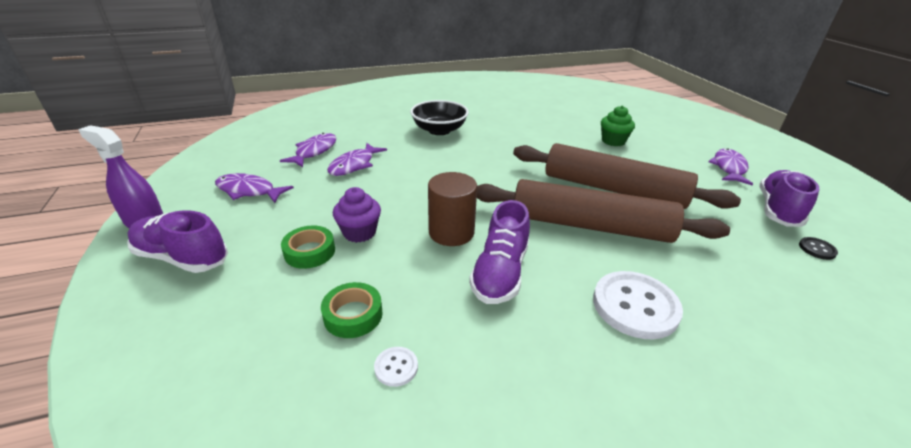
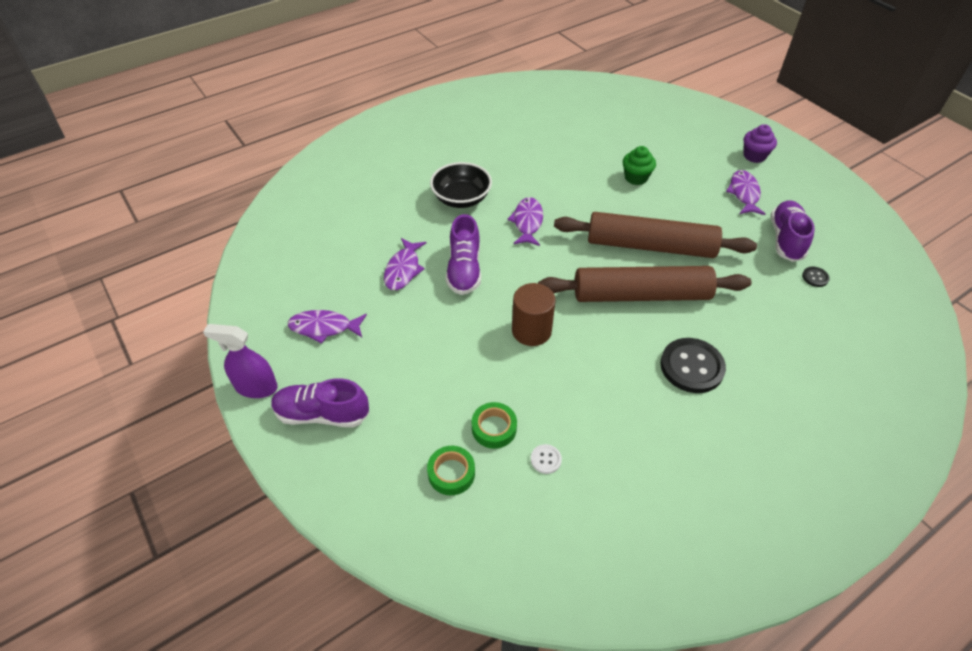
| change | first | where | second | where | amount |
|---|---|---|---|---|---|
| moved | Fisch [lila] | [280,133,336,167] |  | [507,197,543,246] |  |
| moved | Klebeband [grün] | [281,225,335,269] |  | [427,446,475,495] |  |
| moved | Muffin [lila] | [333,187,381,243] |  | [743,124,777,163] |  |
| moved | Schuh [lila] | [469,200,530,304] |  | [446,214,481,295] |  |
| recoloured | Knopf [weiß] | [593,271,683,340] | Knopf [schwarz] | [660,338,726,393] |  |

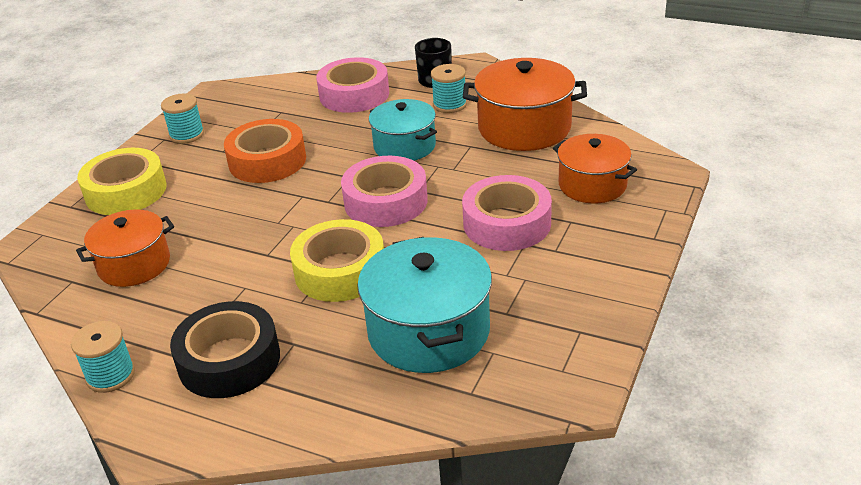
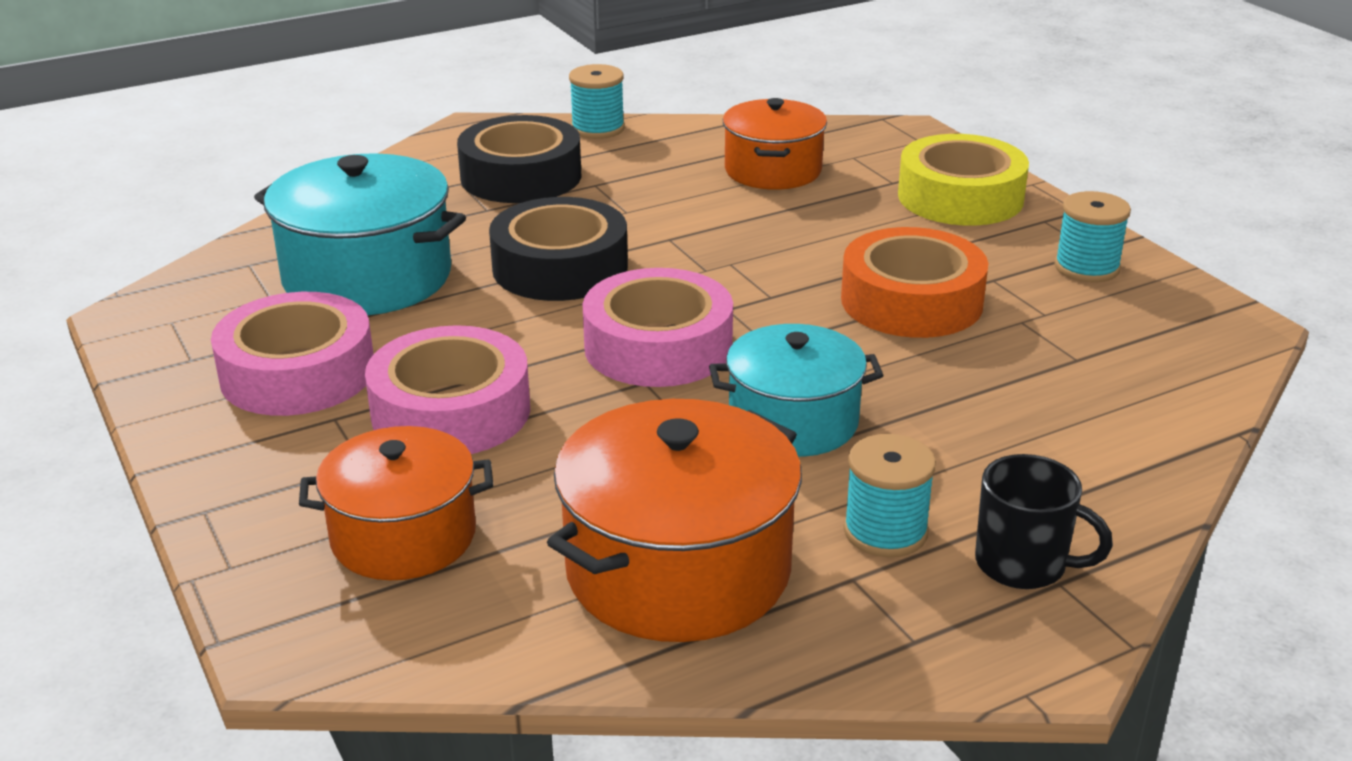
| change | first | where | second | where | amount |
|---|---|---|---|---|---|
| recoloured | Klebeband [gelb] | [290,219,384,302] | Klebeband [schwarz] | [489,197,628,301] |  |
| moved | Klebeband [rosa] | [316,57,389,113] |  | [211,292,374,416] |  |

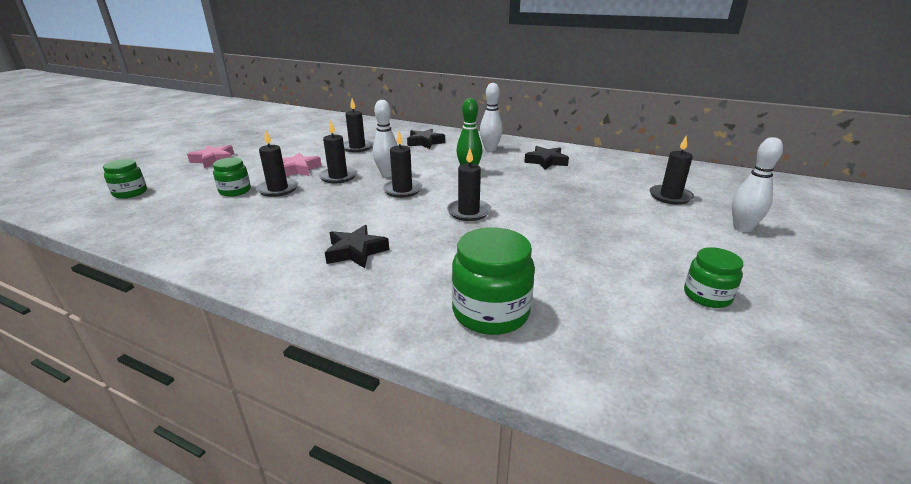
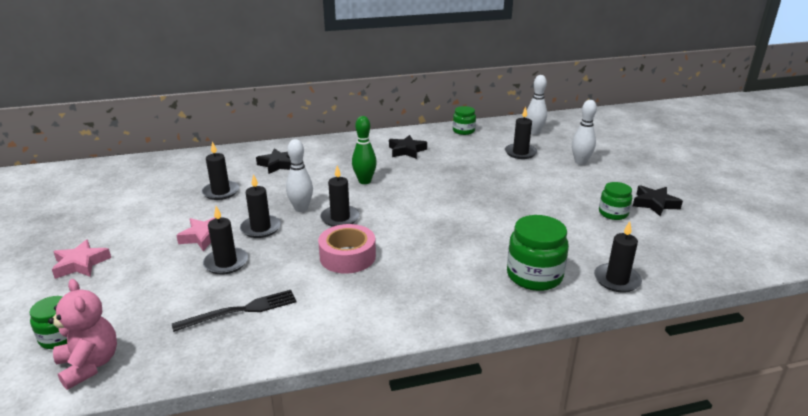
| change | first | where | second | where | amount |
|---|---|---|---|---|---|
| moved | Einmachglas [grün] | [213,158,251,197] |  | [453,106,476,135] |  |
| moved | Stern [schwarz] | [325,225,389,268] |  | [633,185,683,216] |  |
| moved | Kerze [schwarz] | [447,148,491,221] |  | [594,221,642,292] |  |
| moved | Bowlingkegel [weiß] | [480,83,503,151] |  | [526,75,547,135] |  |
| added |  |  | Teddybär [rosa] | [48,279,117,390] |  |
| added |  |  | Gabel [schwarz] | [172,290,297,332] |  |
| added |  |  | Klebeband [rosa] | [318,224,376,274] |  |

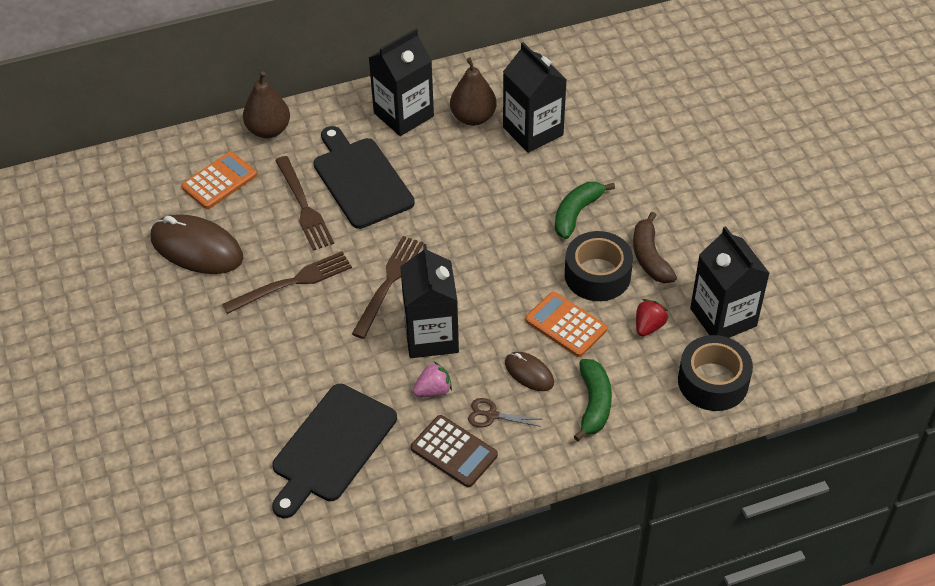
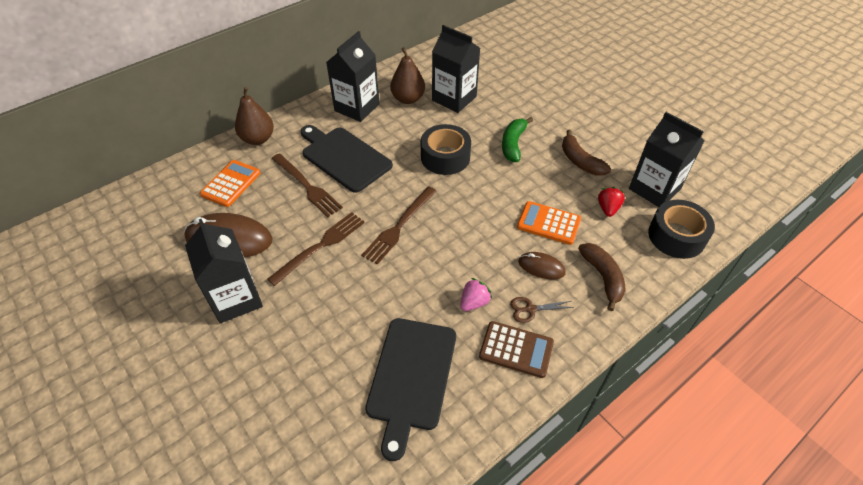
| change | first | where | second | where | amount |
|---|---|---|---|---|---|
| turned | Gabel [braun] | [352,236,423,339] |  | [362,186,437,265] | 150 degrees counterclockwise |
| moved | Getränkekarton [schwarz] | [400,244,459,358] |  | [185,219,263,323] |  |
| moved | Klebeband [schwarz] | [565,231,633,301] |  | [421,124,471,175] |  |
| recoloured | Banane [grün] | [574,359,612,441] | Banane [braun] | [578,243,625,311] |  |

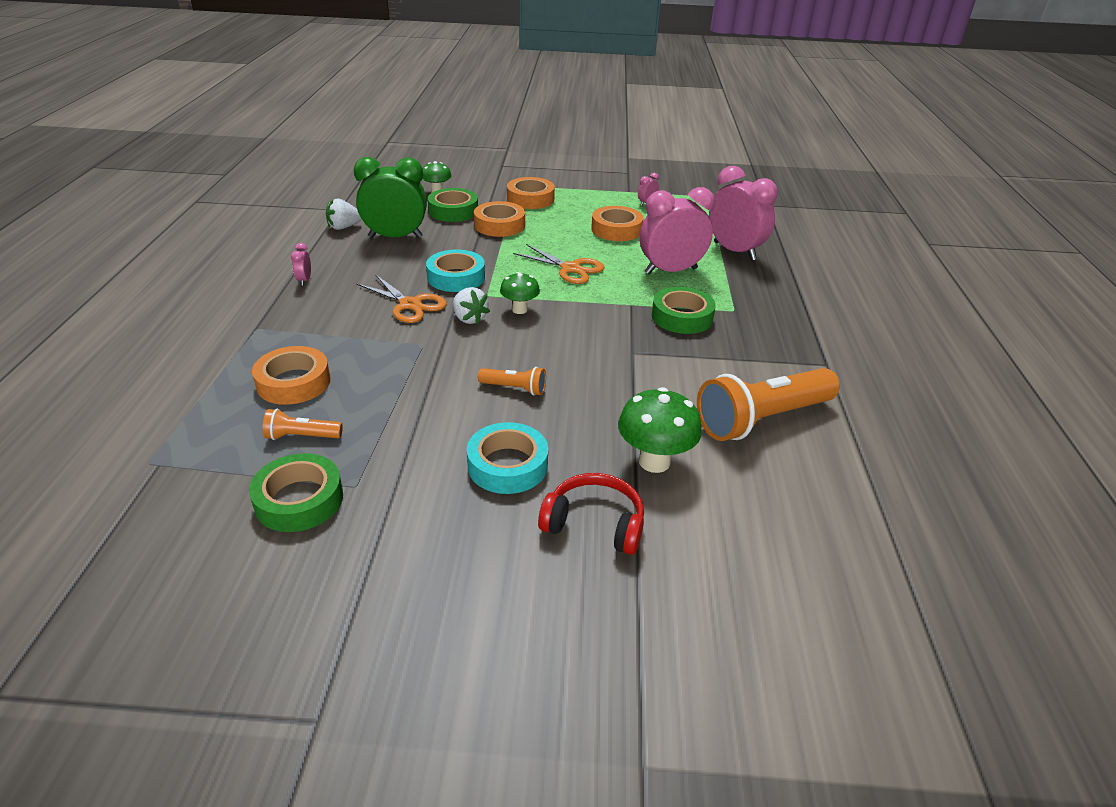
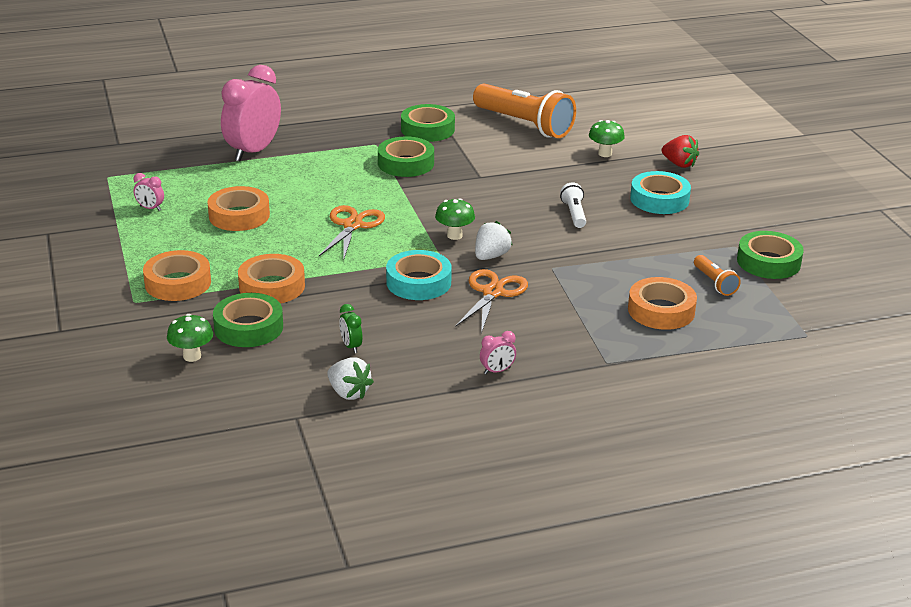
| change | first | where | second | where | amount |
|---|---|---|---|---|---|
| resized | Wecker [grün] | [354,157,427,238] |  | [339,304,362,353] | x0.41 |
| recoloured | Taschenlampe [orange] | [478,367,546,396] | Taschenlampe [weiß] | [560,183,586,228] |  |
| replaced | Kopfhörer [rot] | [538,473,644,555] | Erdbeere [rot] | [662,135,699,168] |  |
| resized | Pilz [grün] | [618,387,702,473] |  | [589,120,625,157] | x0.63 |
| removed | Wecker [rosa] | [640,187,715,274] |  |  |  |
| added |  |  | Klebeband [grün] | [401,104,455,142] |  |

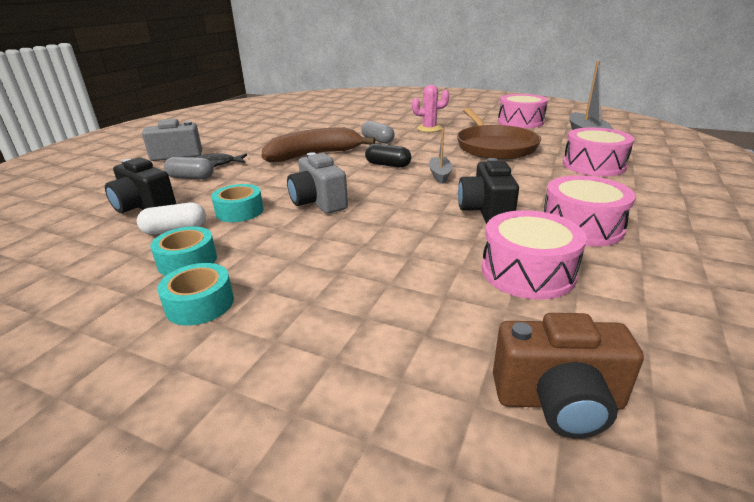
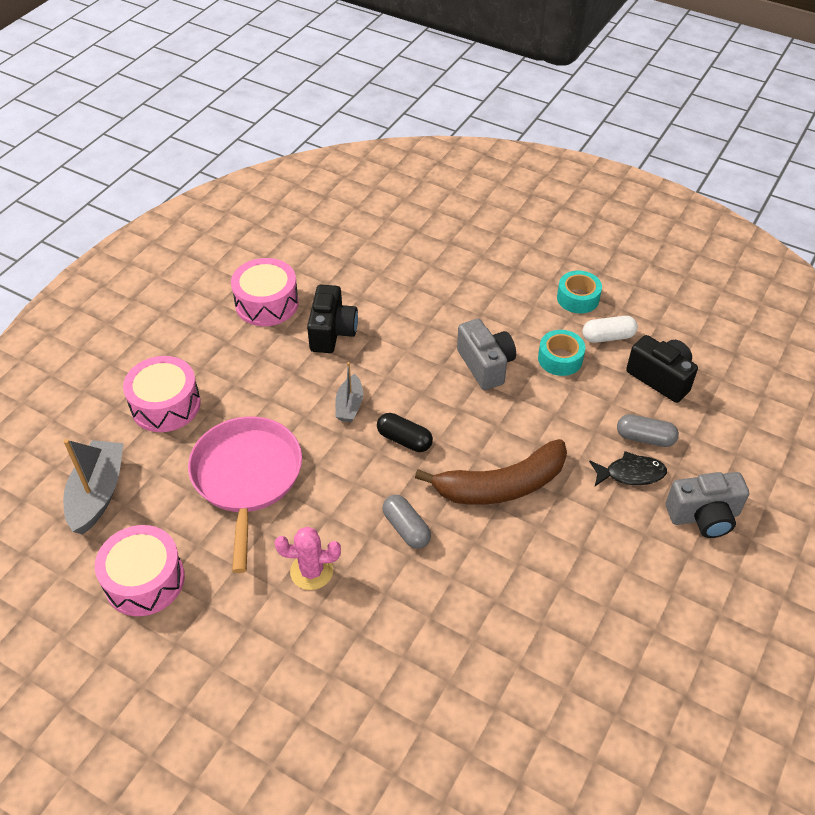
| change | first | where | second | where | amount |
|---|---|---|---|---|---|
| removed | Klebeband [türkis] | [157,263,234,326] |  |  |  |
| recoloured | Pfanne [braun] | [457,108,541,160] | Pfanne [rosa] | [188,416,302,573] |  |
| removed | Trommel [rosa] | [482,210,587,300] |  |  |  |
| removed | Kamera [braun] | [493,313,644,438] |  |  |  |

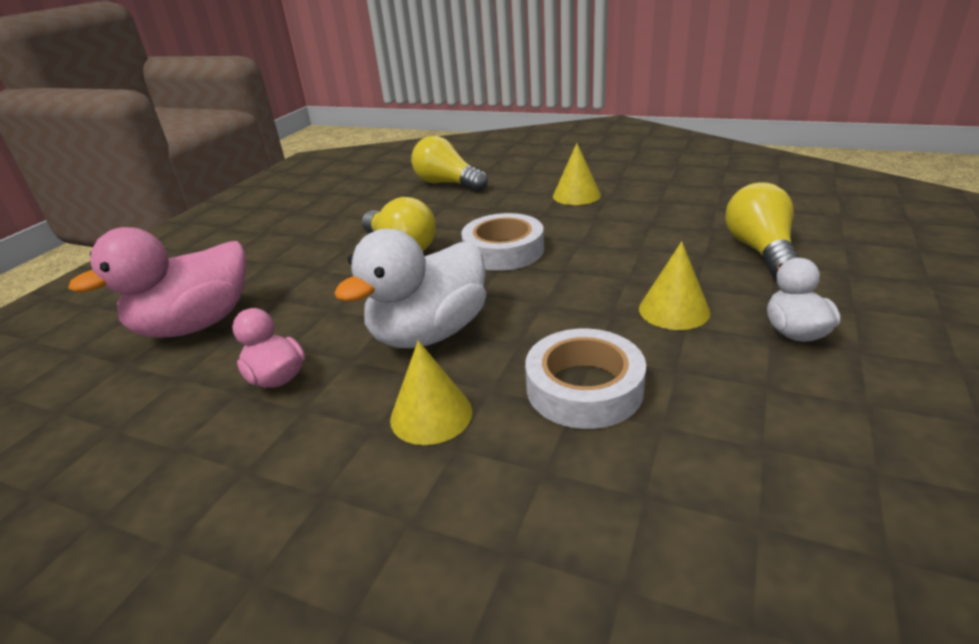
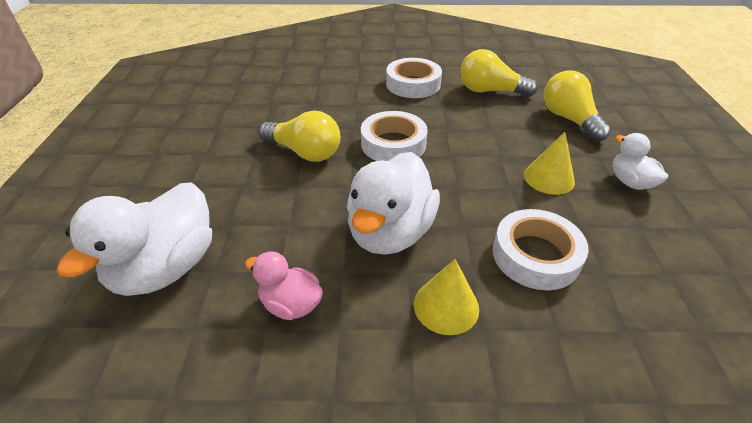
| change | first | where | second | where | amount |
|---|---|---|---|---|---|
| recoloured | Ente [rosa] | [68,227,246,338] | Ente [weiß] | [57,182,212,296] |  |
| moved | Glühbirne [gelb] | [411,136,488,191] |  | [460,49,538,97] |  |
| replaced | Kegel [gelb] | [553,143,601,205] | Klebeband [weiß] | [386,58,442,98] |  |

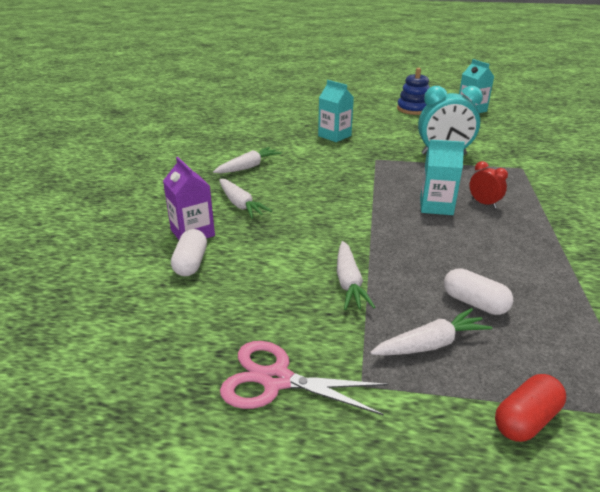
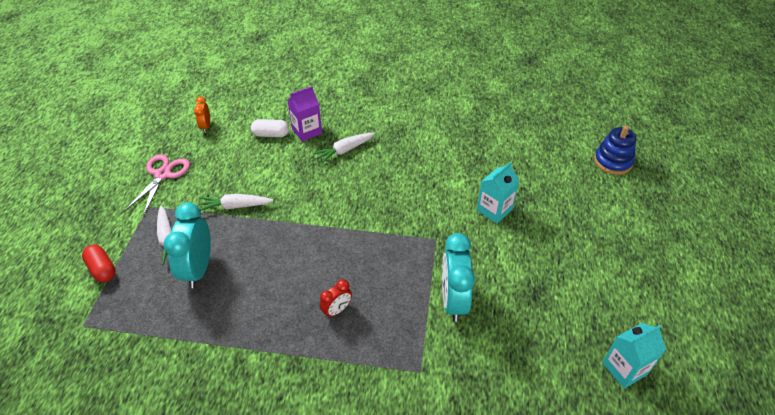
| change | first | where | second | where | amount |
|---|---|---|---|---|---|
| removed | Karotte [weiß] | [213,147,282,173] |  |  |  |
| moved | Stapelspielzeug [blau] | [397,68,430,115] |  | [594,125,636,175] |  |
| removed | Getränkekarton [türkis] | [420,140,465,215] |  |  |  |
| replaced | Kapsel [weiß] | [444,268,513,315] | Wecker [türkis] | [163,202,211,288] |  |
| added |  |  | Wecker [orange] | [194,97,210,133] |  |

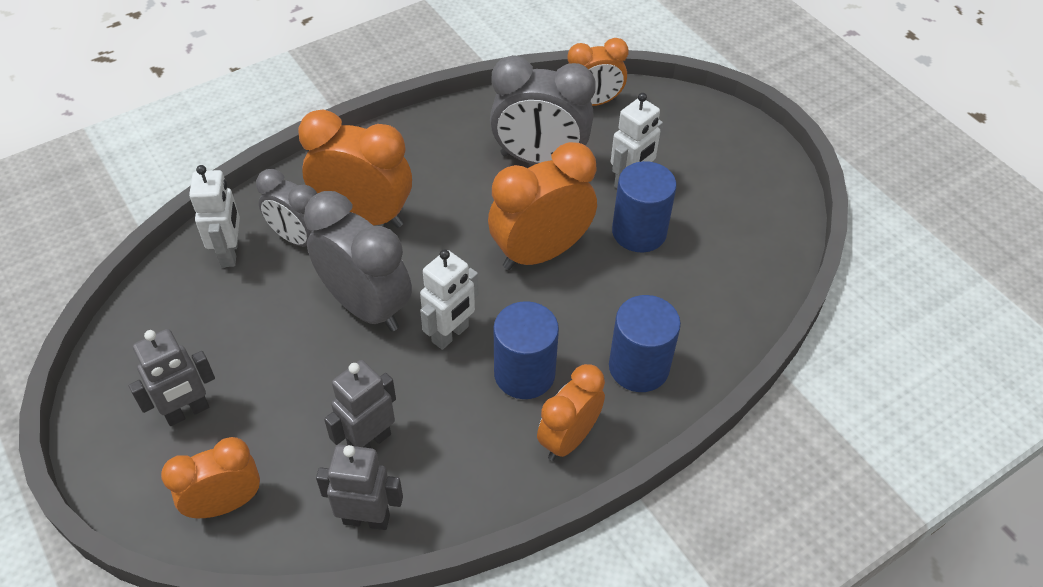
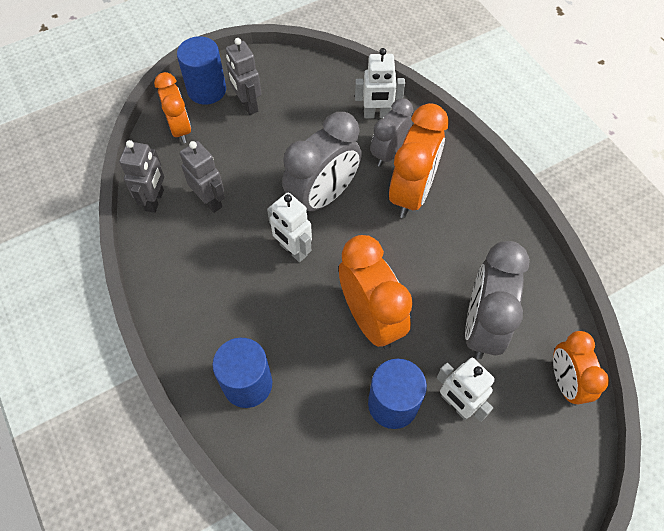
| change | first | where | second | where | amount |
|---|---|---|---|---|---|
| moved | Vollzylinder [blau] | [494,301,559,399] |  | [177,36,226,105] |  |
| removed | Wecker [orange] | [537,364,605,461] |  |  |  |

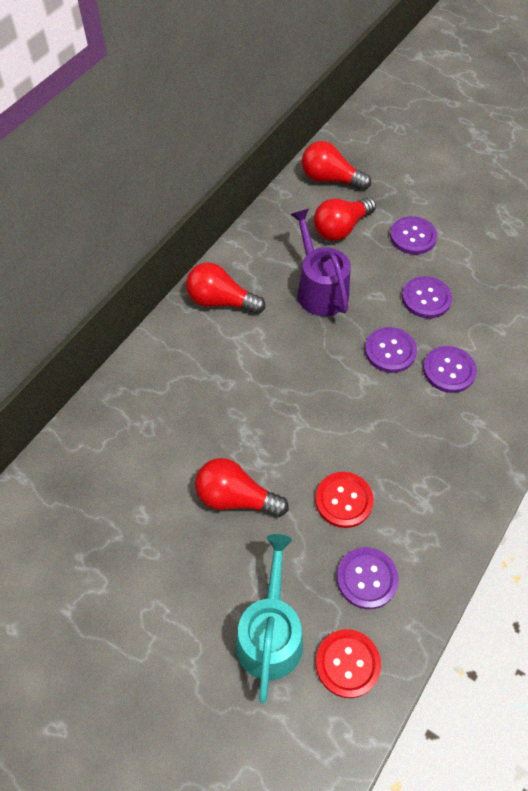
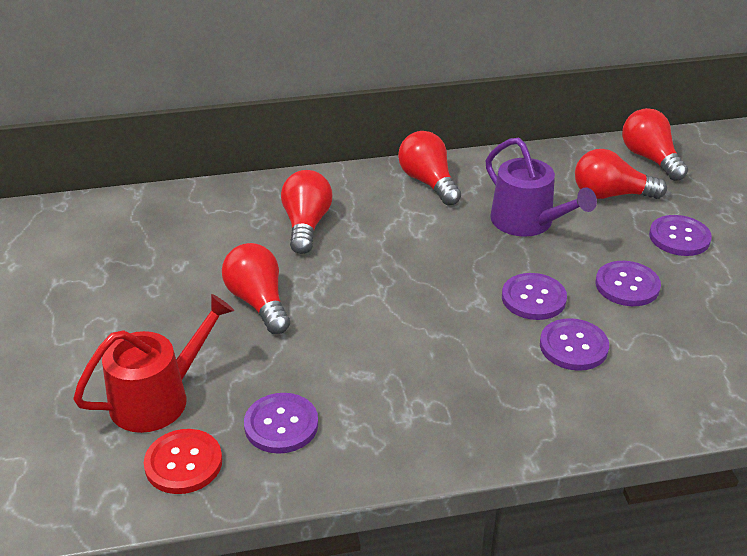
| change | first | where | second | where | amount |
|---|---|---|---|---|---|
| recoloured | Gießkanne [türkis] | [236,534,303,703] | Gießkanne [rot] | [73,294,234,433] |  |
| turned | Gießkanne [lila] | [290,209,351,316] |  | [486,138,597,237] | 120 degrees clockwise |
| removed | Knopf [rot] | [315,472,374,528] |  |  |  |
| added |  |  | Glühbirne [rot] | [281,170,332,254] |  |

